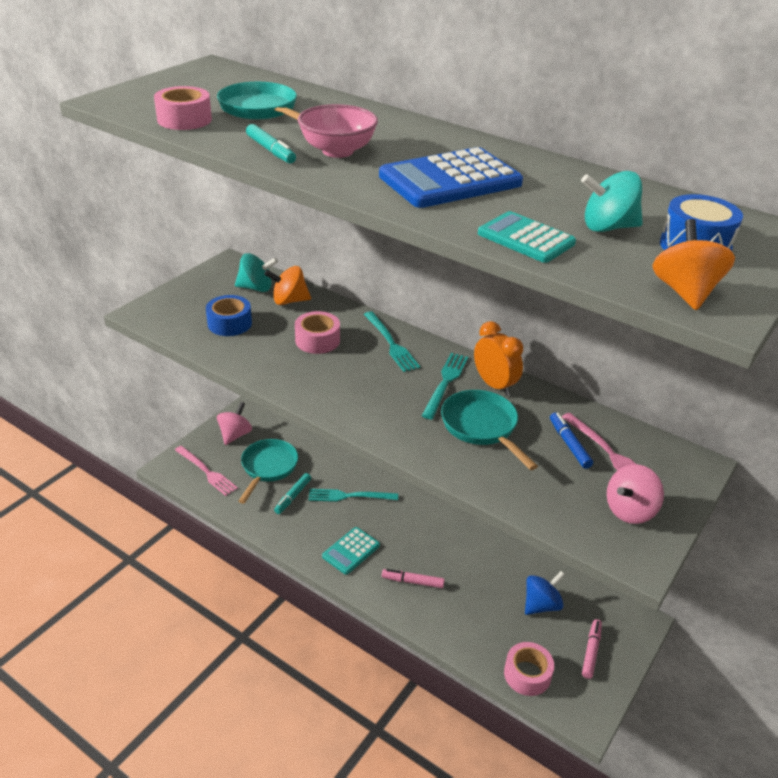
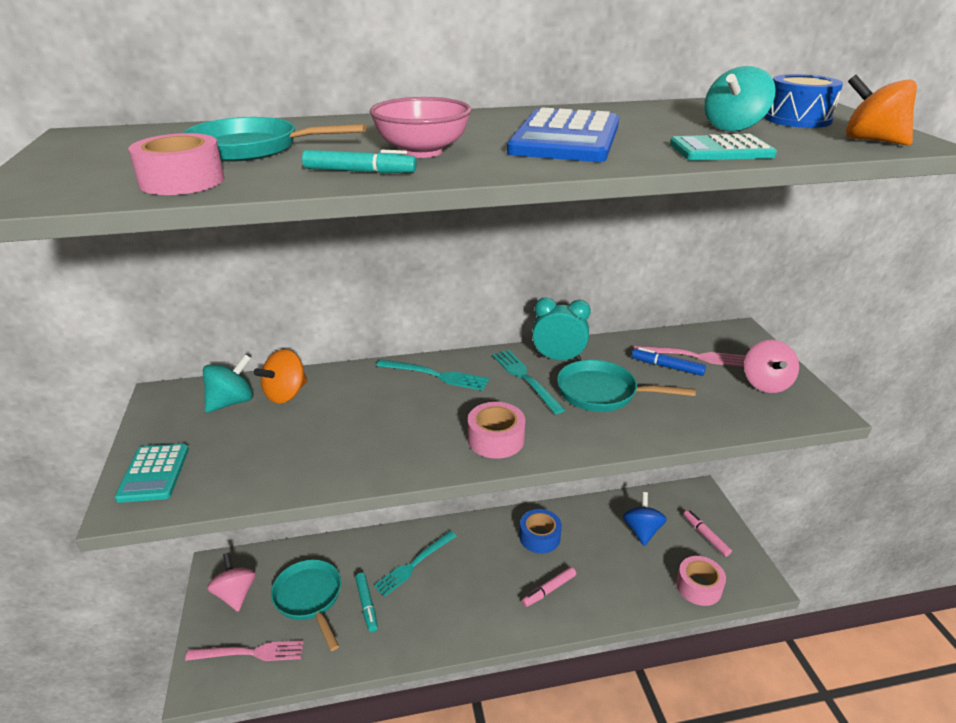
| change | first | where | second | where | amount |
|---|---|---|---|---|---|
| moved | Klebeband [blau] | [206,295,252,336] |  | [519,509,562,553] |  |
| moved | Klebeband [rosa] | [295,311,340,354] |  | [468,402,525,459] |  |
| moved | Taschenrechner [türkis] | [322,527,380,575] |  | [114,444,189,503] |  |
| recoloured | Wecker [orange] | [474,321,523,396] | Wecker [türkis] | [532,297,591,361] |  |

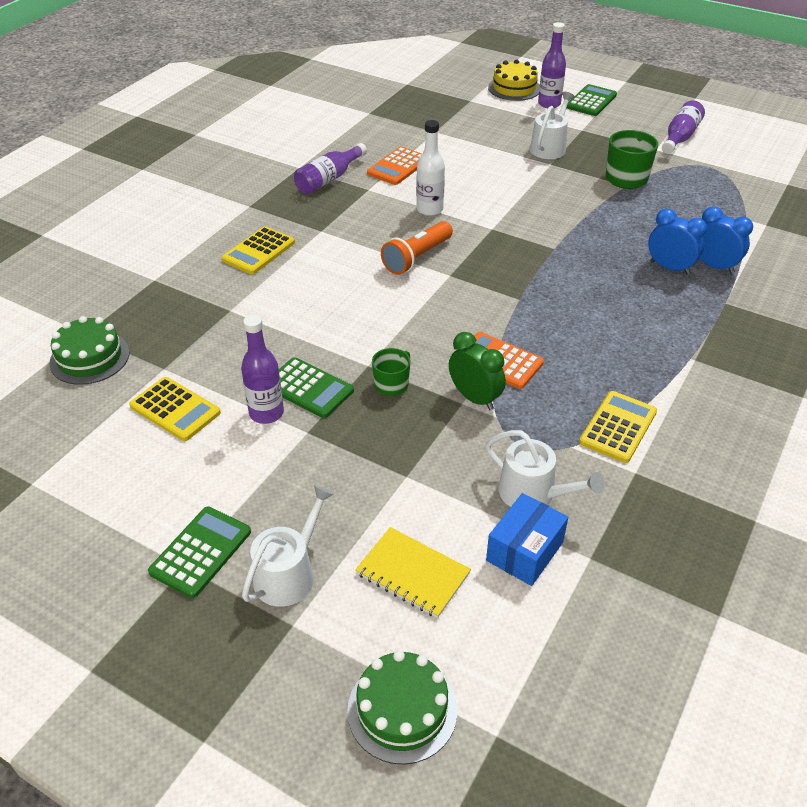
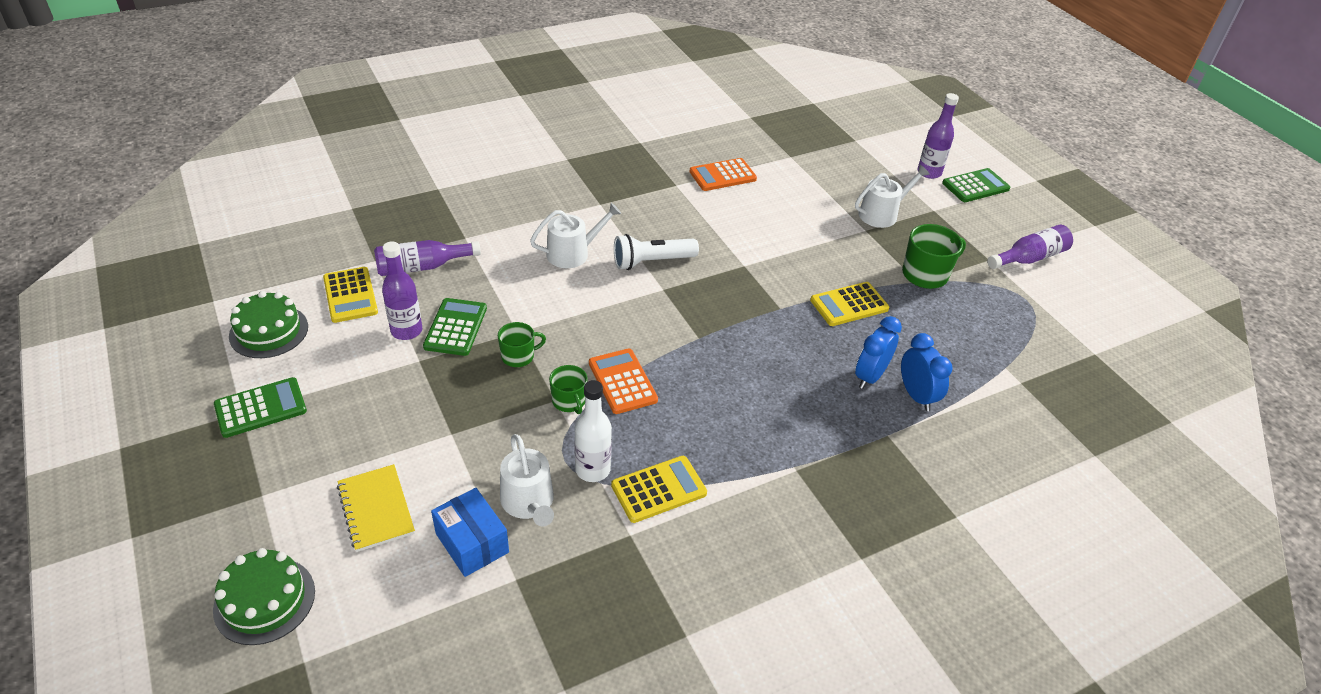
| change | first | where | second | where | amount |
|---|---|---|---|---|---|
| moved | Kuchen [grün] | [49,316,130,385] |  | [229,291,308,358] |  |
| moved | Taschenrechner [gelb] | [222,226,295,274] |  | [810,282,889,326] |  |
| moved | Gießkanne [weiß] | [242,485,334,607] |  | [530,203,621,268] |  |
| turned | Taschenrechner [grün] | [279,357,354,418] |  | [423,298,487,356] | 150 degrees counterclockwise |
| moved | Flasche [lila] | [294,143,367,194] |  | [374,240,481,276] |  |
| recoloured | Taschenlampe [orange] | [381,221,453,275] | Taschenlampe [weiß] | [614,234,699,270] |  |
| moved | Flasche [weiß] | [416,120,445,216] |  | [574,380,612,482] |  |
| replaced | Wecker [grün] | [449,332,506,410] | Tasse [grün] | [549,365,588,414] |  |
| turned | Schachtel [blau] | [486,493,568,586] |  | [431,488,509,577] | 75 degrees clockwise |
| removed | Kuchen [gelb] | [488,59,540,101] |  |  |  |
| turned | Wecker [blau] | [648,208,707,274] |  | [855,316,902,389] | 120 degrees counterclockwise |

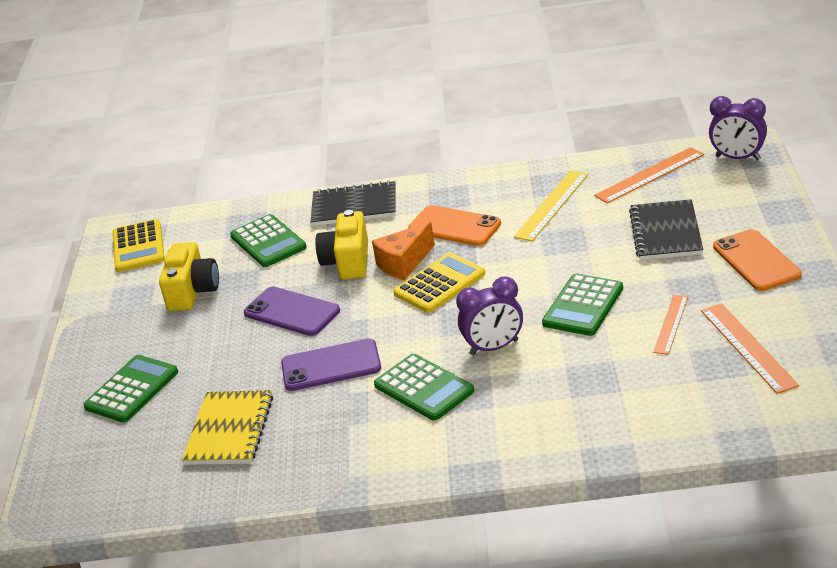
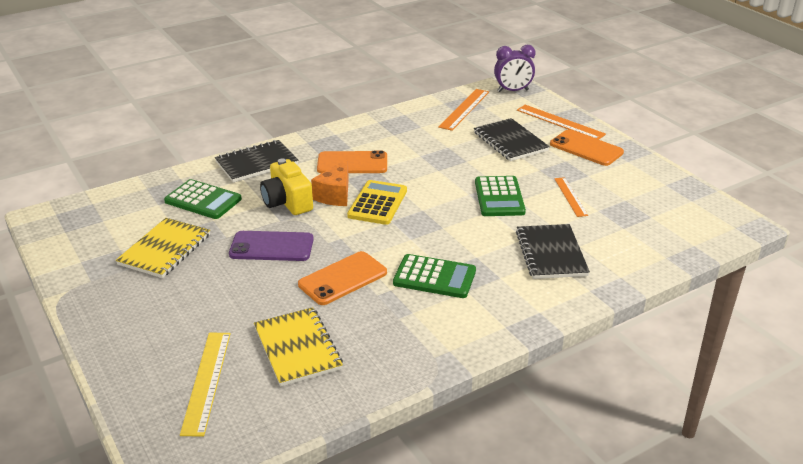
| change | first | where | second | where | amount |
|---|---|---|---|---|---|
| removed | Taschenrechner [grün] | [83,355,178,423] |  |  |  |
| removed | Taschenrechner [gelb] | [112,219,165,272] |  |  |  |
| replaced | Kamera [gelb] | [159,242,219,311] | Notizbuch [gelb] | [116,218,210,278] |  |
| recoloured | Handy [lila] | [281,339,381,391] | Handy [orange] | [298,251,387,305] |  |
| removed | Wecker [lila] | [456,277,523,355] |  |  |  |
| moved | Lineal [gelb] | [514,171,588,241] |  | [180,333,230,436] |  |
| moved | Lineal [orange] | [701,303,799,394] |  | [517,105,606,140] |  |
| added |  |  | Notizbuch [schwarz] | [516,224,590,279] |  |

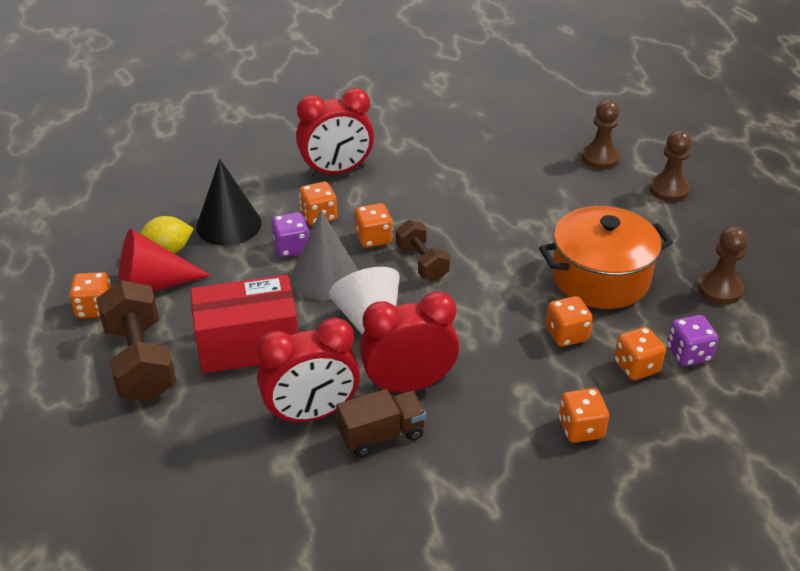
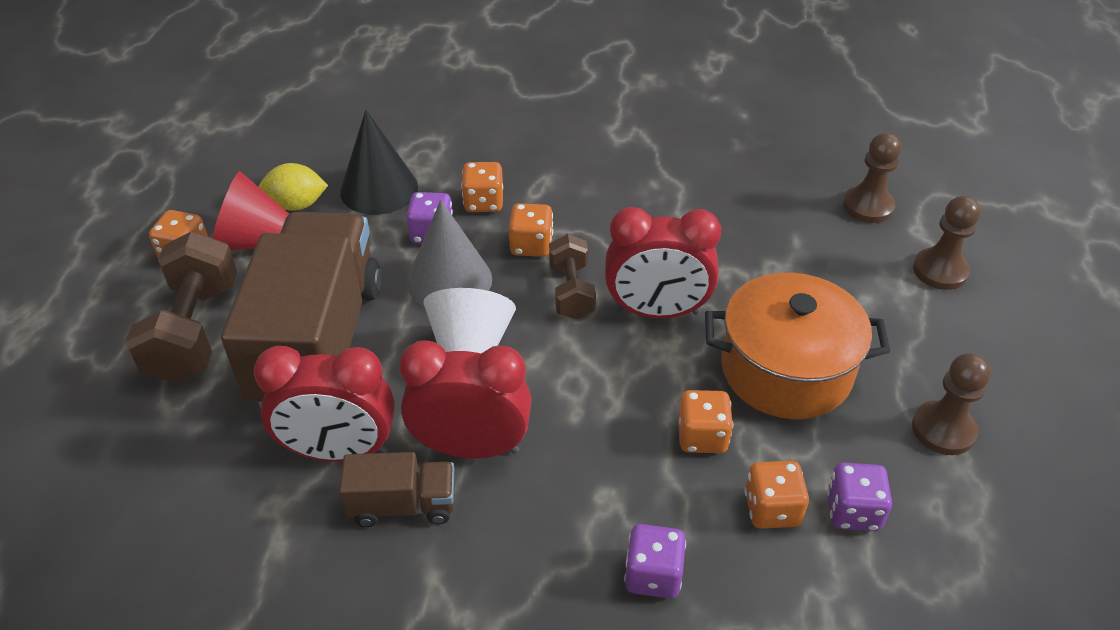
| change | first | where | second | where | amount |
|---|---|---|---|---|---|
| replaced | Schachtel [rot] | [190,275,298,374] | Lastwagen [braun] | [221,212,382,408] |  |
| moved | Wecker [rot] | [296,88,374,177] |  | [605,207,721,318] |  |
| recoloured | Spielwürfel [orange] | [559,388,609,443] | Spielwürfel [lila] | [624,524,686,599] |  |

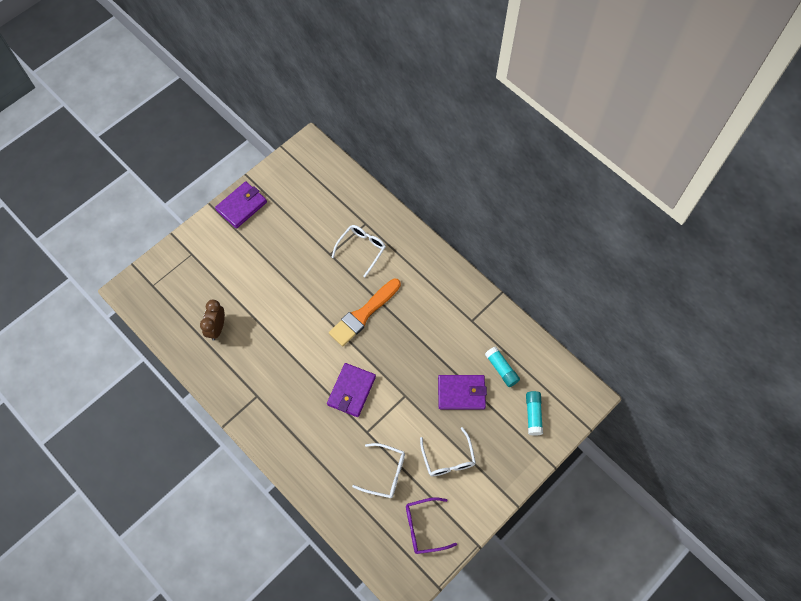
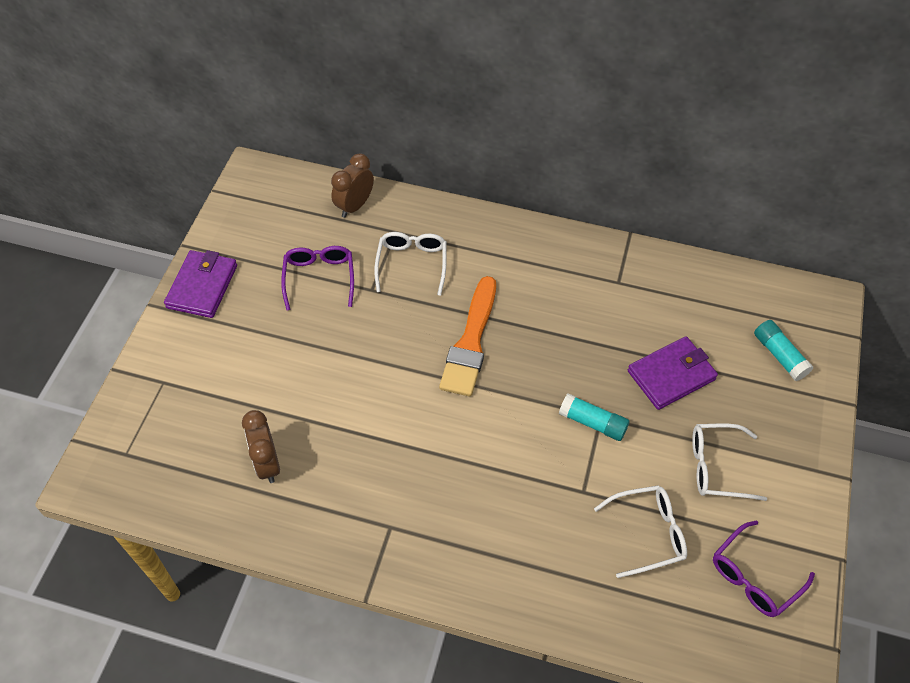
| change | first | where | second | where | amount |
|---|---|---|---|---|---|
| removed | Geldbörse [lila] | [327,363,376,417] |  |  |  |
| turned | Brille [weiß] | [420,427,476,476] |  | [692,424,767,501] | 135 degrees clockwise |
| moved | Klebestift [türkis] | [485,346,520,387] |  | [559,393,630,441] |  |
| added |  |  | Brille [lila] | [281,246,354,310] |  |
| added |  |  | Wecker [braun] | [331,153,374,218] |  |

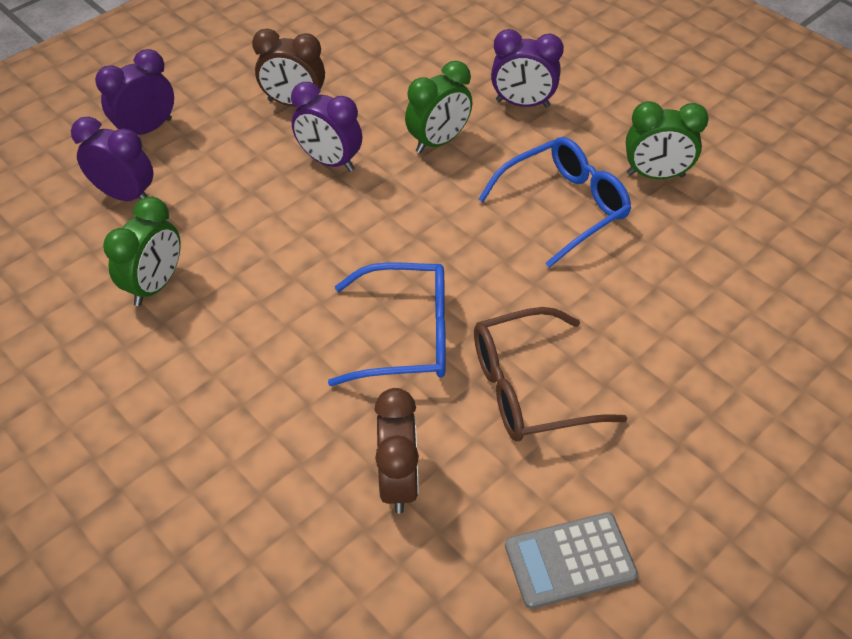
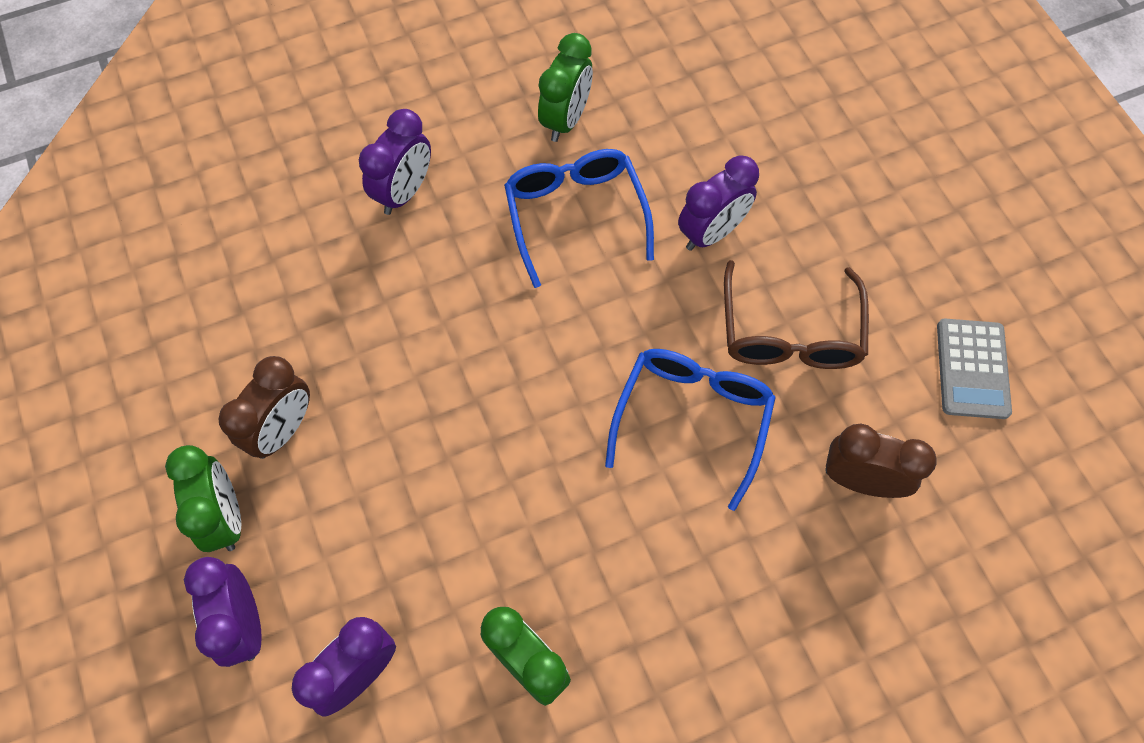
| change | first | where | second | where | amount |
|---|---|---|---|---|---|
| moved | Wecker [lila] | [291,82,362,172] |  | [678,156,759,251] |  |
| moved | Wecker [grün] | [405,61,472,153] |  | [165,445,241,552] |  |

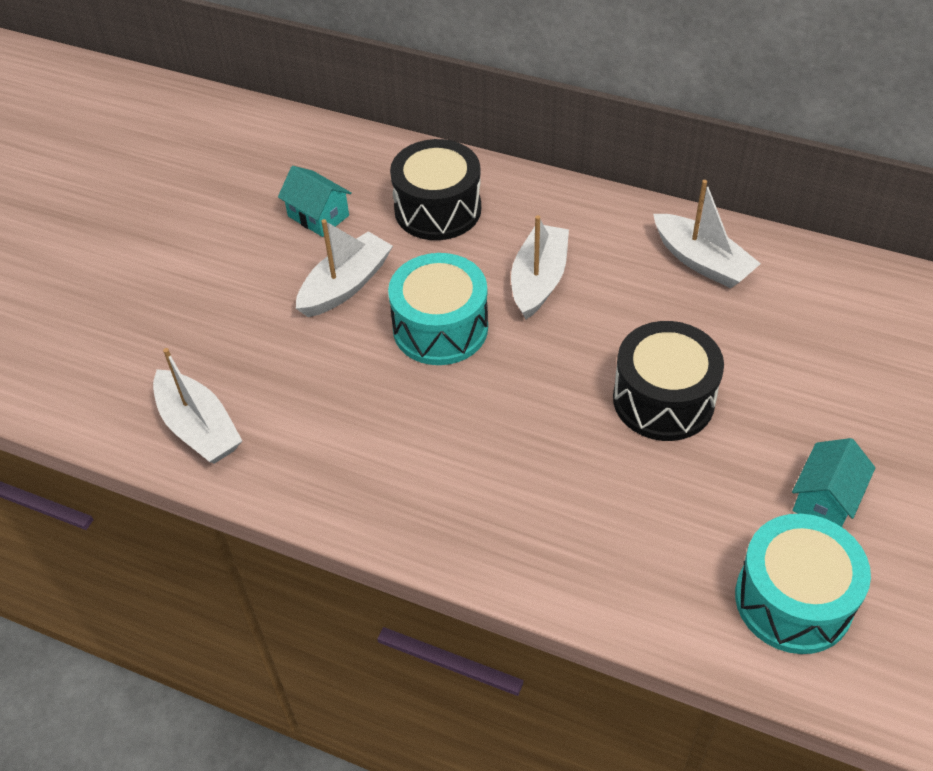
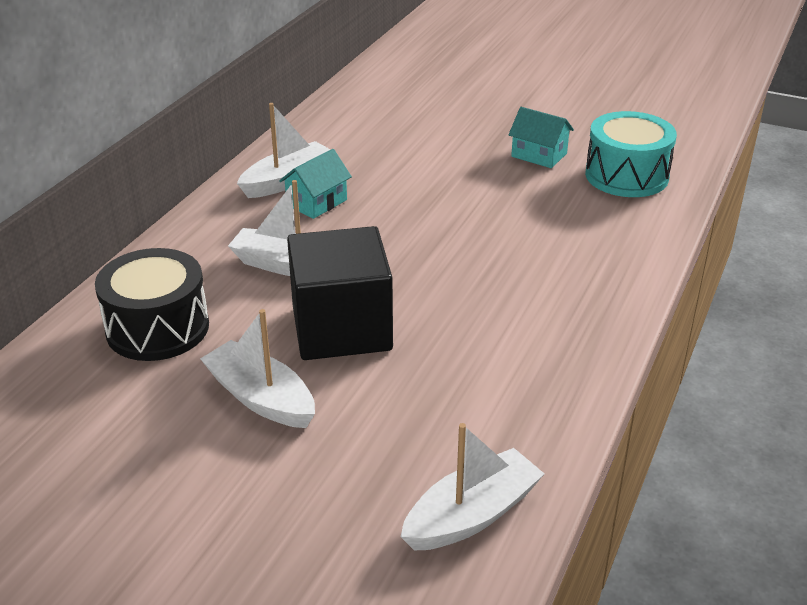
| change | first | where | second | where | amount |
|---|---|---|---|---|---|
| moved | Haus [türkis] | [278,166,352,237] |  | [279,149,352,219] |  |
| replaced | Trommel [türkis] | [388,253,488,365] | Kubus [schwarz] | [287,226,393,360] |  |
| removed | Trommel [schwarz] | [613,321,724,441] |  |  |  |

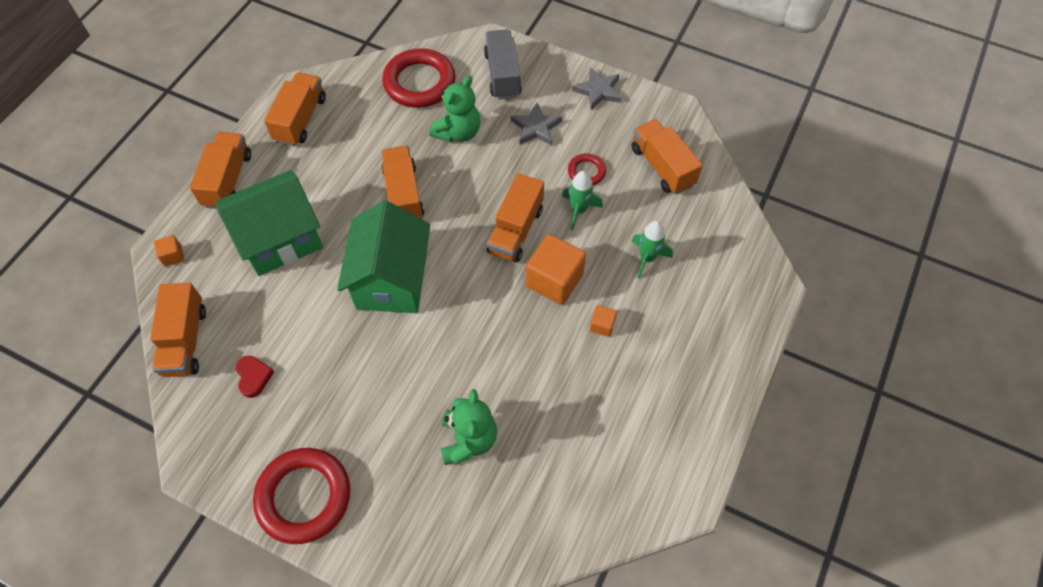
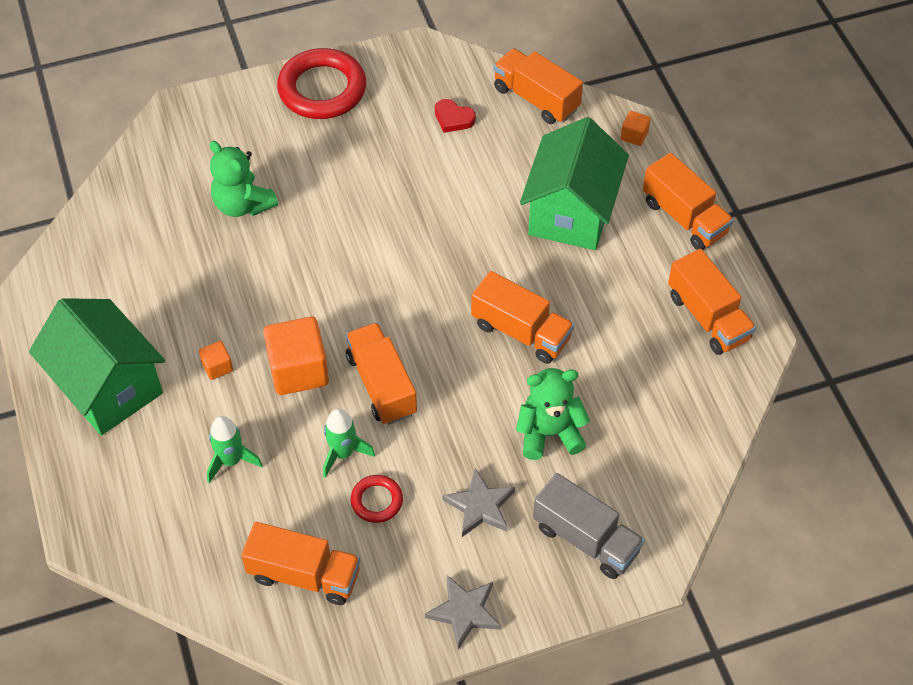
| change | first | where | second | where | amount |
|---|---|---|---|---|---|
| moved | Haus [grün] | [337,200,430,313] |  | [29,298,165,435] |  |
| removed | Ring [rot] | [382,48,456,108] |  |  |  |
| turned | Teddybär [grün] | [429,76,480,142] |  | [516,368,590,460] | 90 degrees clockwise |

